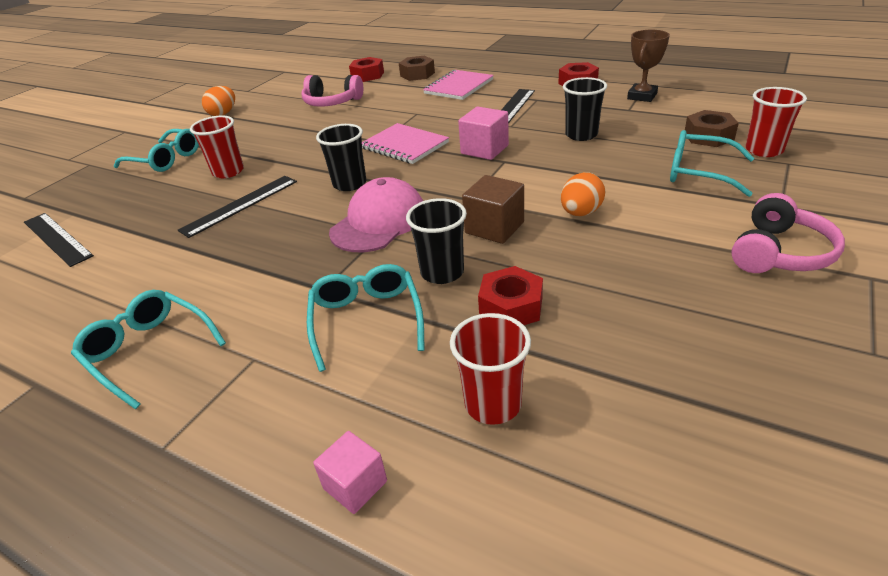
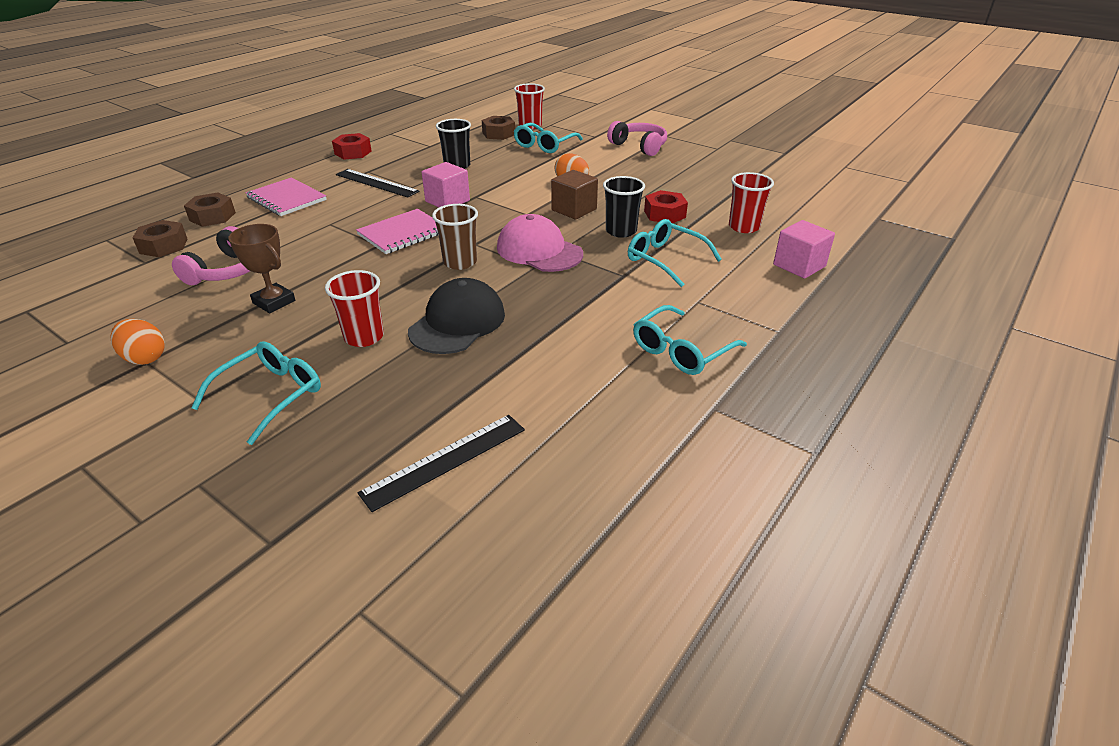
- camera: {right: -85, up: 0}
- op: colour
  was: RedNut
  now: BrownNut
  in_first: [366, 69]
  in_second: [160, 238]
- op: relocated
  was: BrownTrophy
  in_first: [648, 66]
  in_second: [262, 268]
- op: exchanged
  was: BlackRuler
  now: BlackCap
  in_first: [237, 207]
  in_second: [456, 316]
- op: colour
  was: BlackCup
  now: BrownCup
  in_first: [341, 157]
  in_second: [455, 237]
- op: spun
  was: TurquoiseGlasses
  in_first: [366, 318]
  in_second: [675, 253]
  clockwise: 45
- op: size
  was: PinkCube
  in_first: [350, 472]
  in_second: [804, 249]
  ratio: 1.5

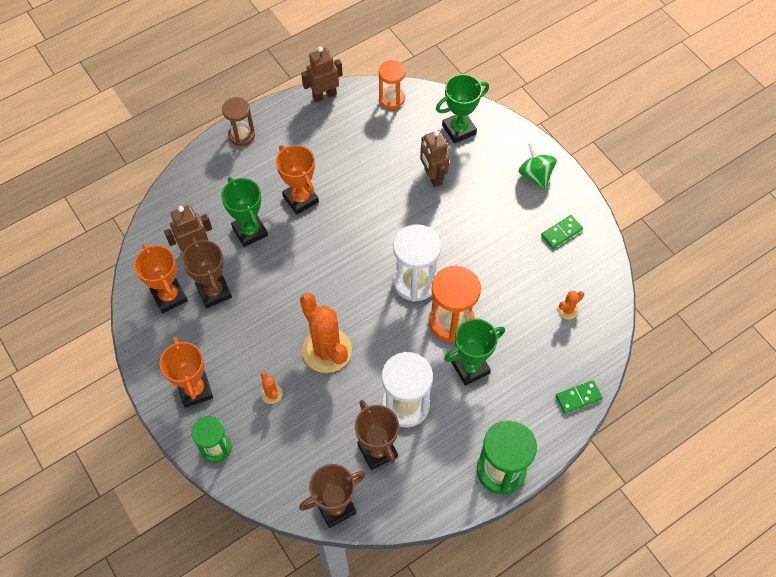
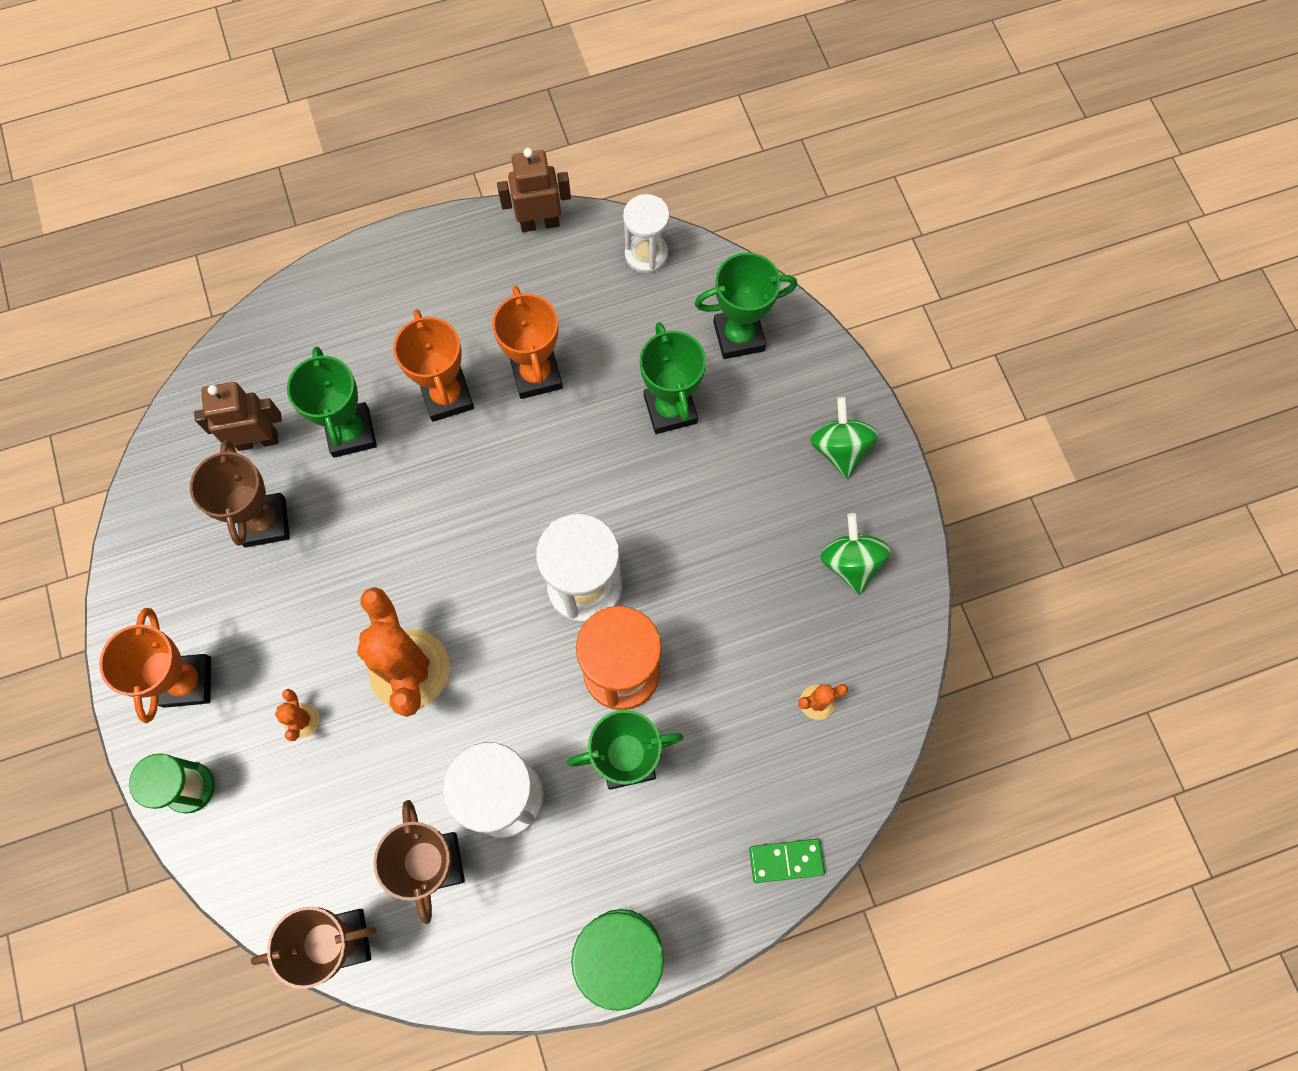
- camera: {right: 15, up: 10}
- op: relocated
  was: OrangeTrophy
  in_first: [161, 278]
  in_second: [527, 342]
- op: colour
  was: OrangeHourglass
  now: WhiteHourglass
  in_first: [392, 84]
  in_second: [646, 234]
- op: exchanged
  was: BrownRobot
  now: GreenTrophy
  in_first: [434, 158]
  in_second: [672, 378]
- op: exchanged
  was: GreenDomino
  now: GreenSpinningTop
  in_first: [562, 232]
  in_second: [855, 554]
- op: missing
  was: BrownHourglass
  in_first: [238, 121]

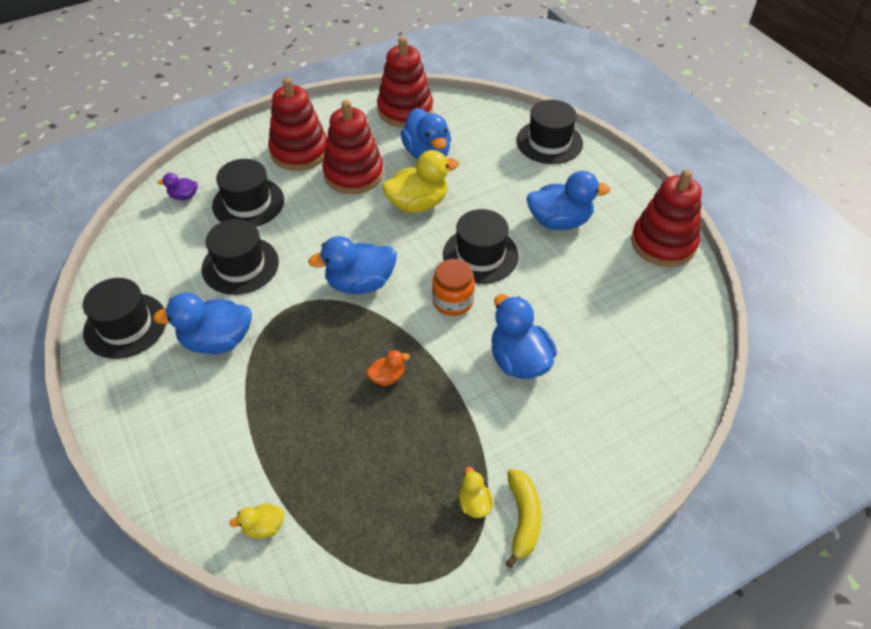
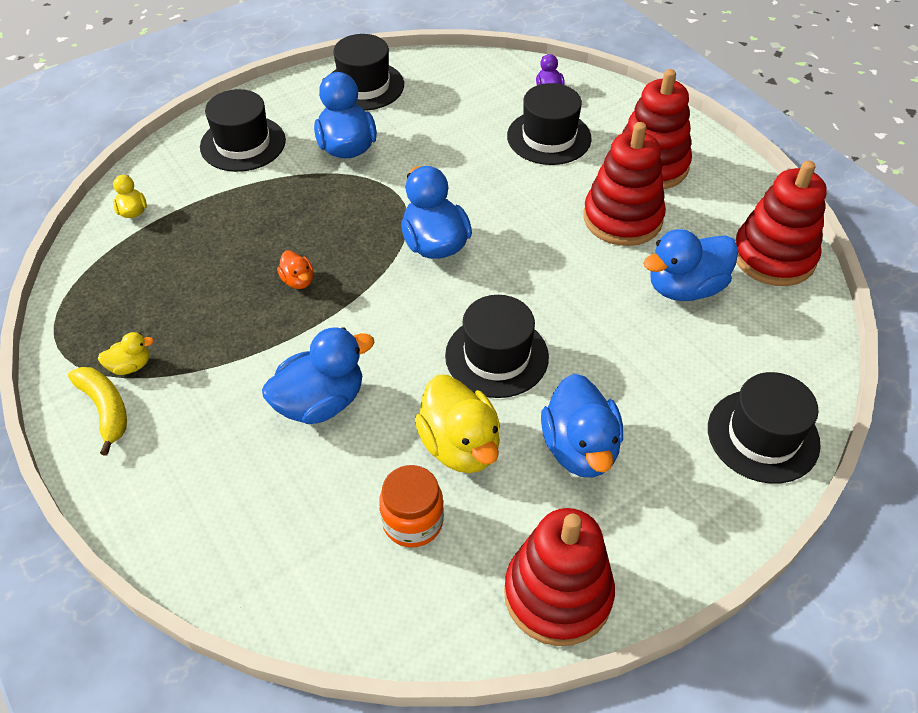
- camera: {right: 85, up: 0}
- op: spun
  was: YellowBanana
  in_first: [523, 518]
  in_second: [97, 411]
  clockwise: -120
- op: relocated
  was: BlackHat
  in_first: [240, 257]
  in_second: [243, 130]
- op: relocated
  was: OrangeJar
  in_first: [453, 287]
  in_second: [411, 506]
- op: relocated
  was: YellowDuck
  in_first: [420, 181]
  in_second: [457, 424]

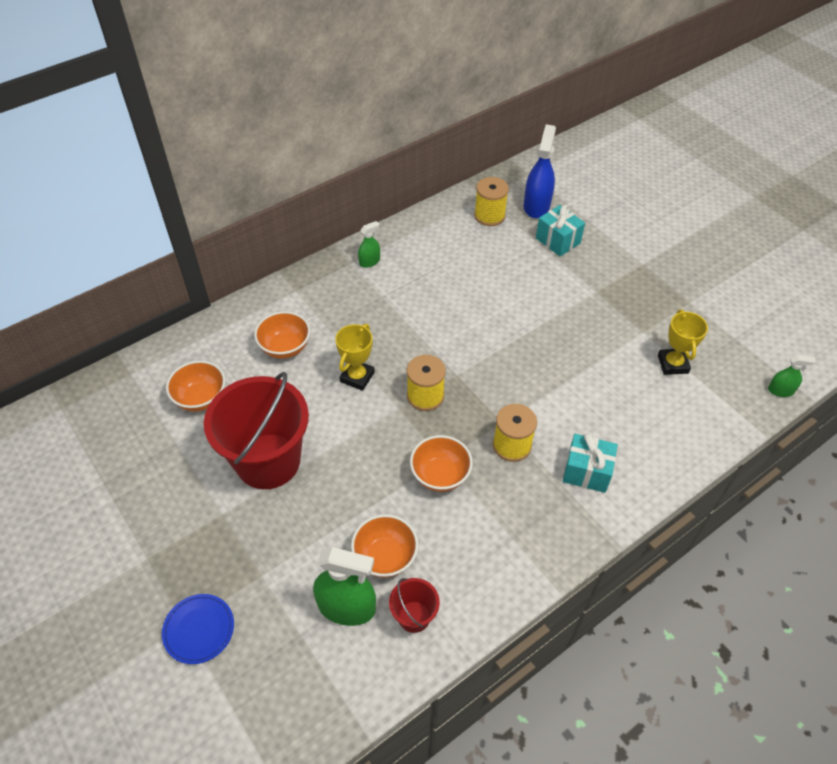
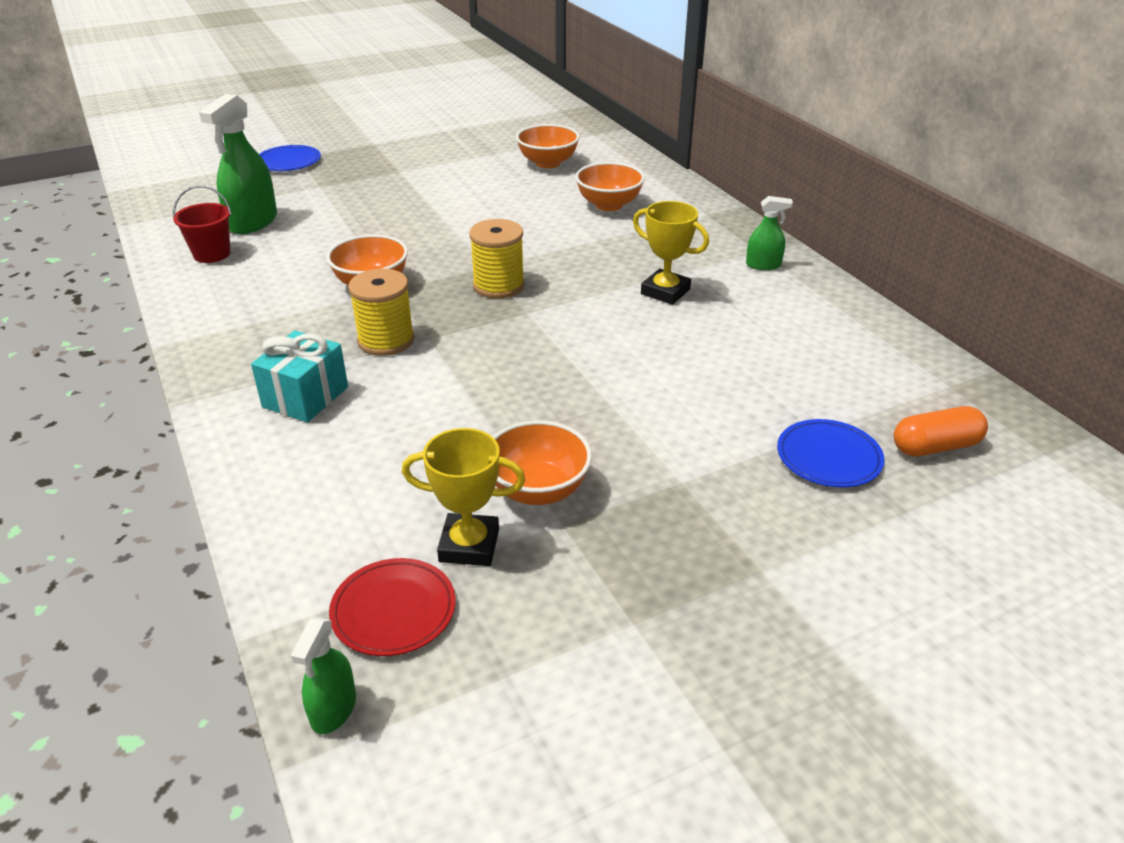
- camera: {right: 100, up: -15}
- op: appeared
  now: RedPlate
  in_second: [392, 607]
- op: relocated
  was: OrangeBowl
  in_first: [384, 546]
  in_second: [542, 462]
- op: relocated
  was: YellowTrophy
  in_first: [355, 357]
  in_second: [671, 253]
- op: spun
  was: GreenSprayBottle
  in_first: [369, 244]
  in_second: [769, 233]
  clockwise: -60
- op: exchanged
  was: TurquoiseGift
  now: BluePlate
  in_first: [560, 231]
  in_second: [830, 453]
- op: exchanged
  was: BlueSprayBottle
  now: OrangeCapsule
  in_first: [540, 171]
  in_second: [941, 431]
- op: missing
  was: RedBucket
  in_first: [256, 430]
- op: missing
  was: YellowSpool
  in_first: [491, 201]

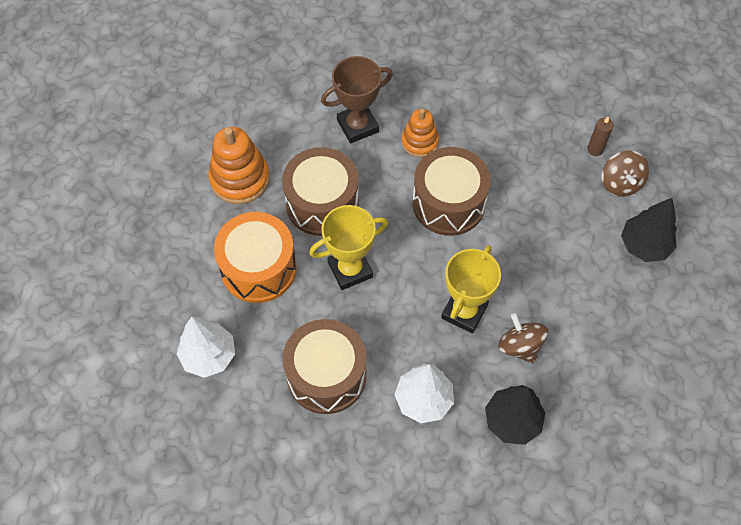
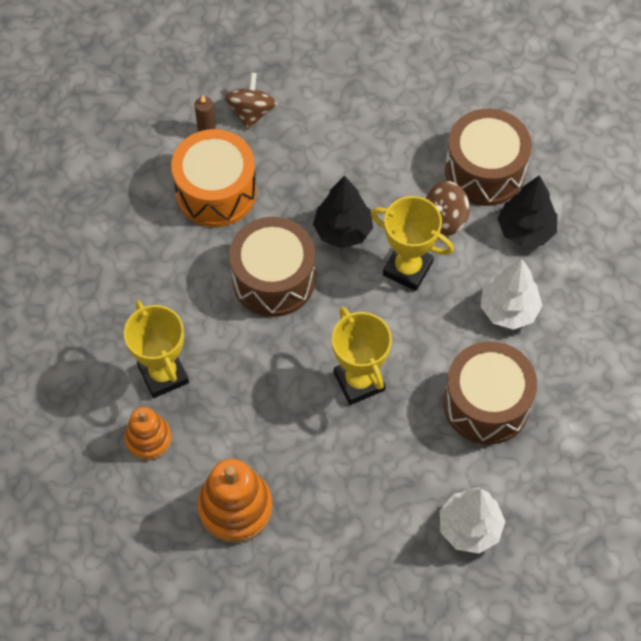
- camera: {right: -90, up: 0}
- op: colour
  was: BrownTrophy
  now: YellowTrophy
  in_first: [357, 100]
  in_second: [156, 349]
- op: relocated
  was: OrangeStackingToy
  in_first: [420, 133]
  in_second: [148, 433]
- op: relocated
  was: OrangeDrum
  in_first: [255, 257]
  in_second: [214, 178]
- op: spun
  was: BrownSpinningTop
  in_first: [625, 174]
  in_second: [251, 101]
  clockwise: -75
- op: relocated
  was: BlackTree
  in_first: [649, 230]
  in_second: [343, 212]
- op: relocated
  was: BrownDrum
  in_first: [320, 191]
  in_second: [488, 157]

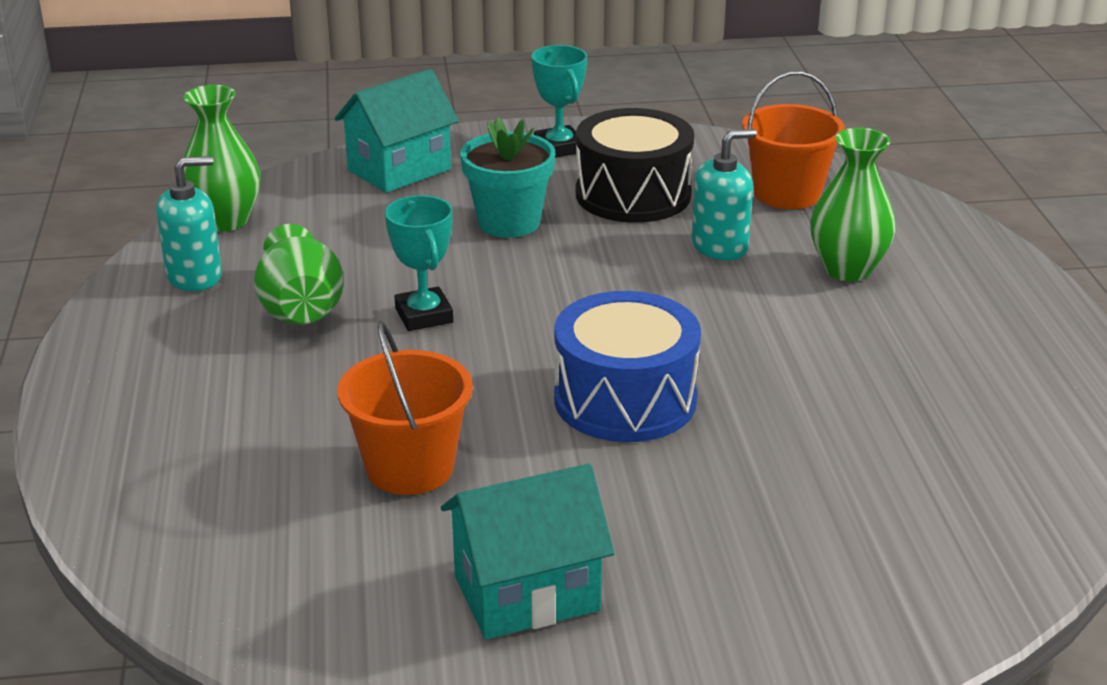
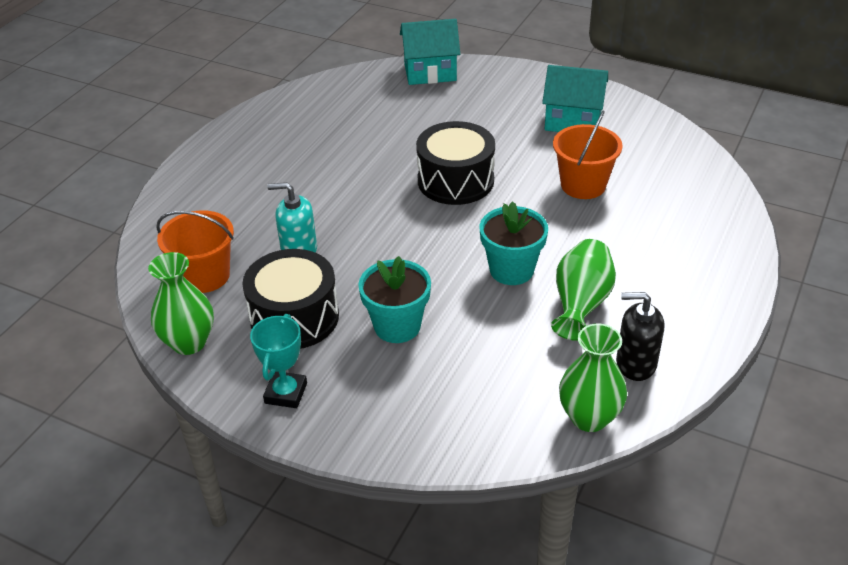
- camera: {right: -145, up: 10}
- op: relocated
  was: GreenVase
  in_first: [853, 205]
  in_second: [181, 303]
- op: relocated
  was: TurquoiseHouse
  in_first: [396, 131]
  in_second: [430, 52]
- op: colour
  was: BlueDrum
  now: BlackDrum
  in_first: [627, 366]
  in_second: [455, 163]
- op: exchanged
  was: TurquoiseTrophy
  now: TurquoiseFlowerPot
  in_first: [419, 263]
  in_second: [514, 243]
- op: colour
  was: TurquoiseSoapDispenser
  now: BlackSoapDispenser
  in_first: [189, 223]
  in_second: [640, 336]

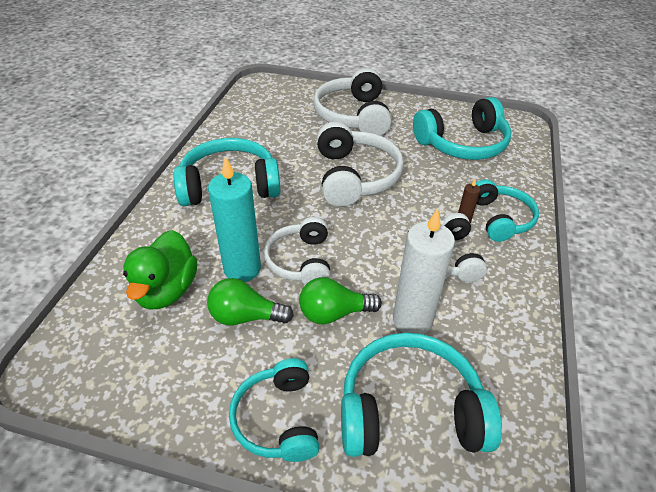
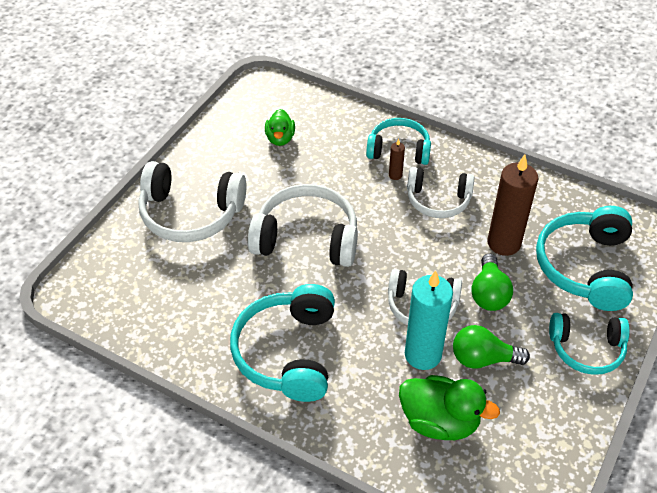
- camera: {right: -75, up: 5}
- op: exchanged
  was: TurquoiseHeadphones
  now: GreenDuck
  in_first: [462, 128]
  in_second: [280, 127]
- op: spun
  was: GreenLightBulb
  in_first: [250, 301]
  in_second: [491, 347]
  clockwise: 75
- op: colour
  was: WhiteCandle
  now: BrownCandle
  in_first: [424, 271]
  in_second: [513, 205]

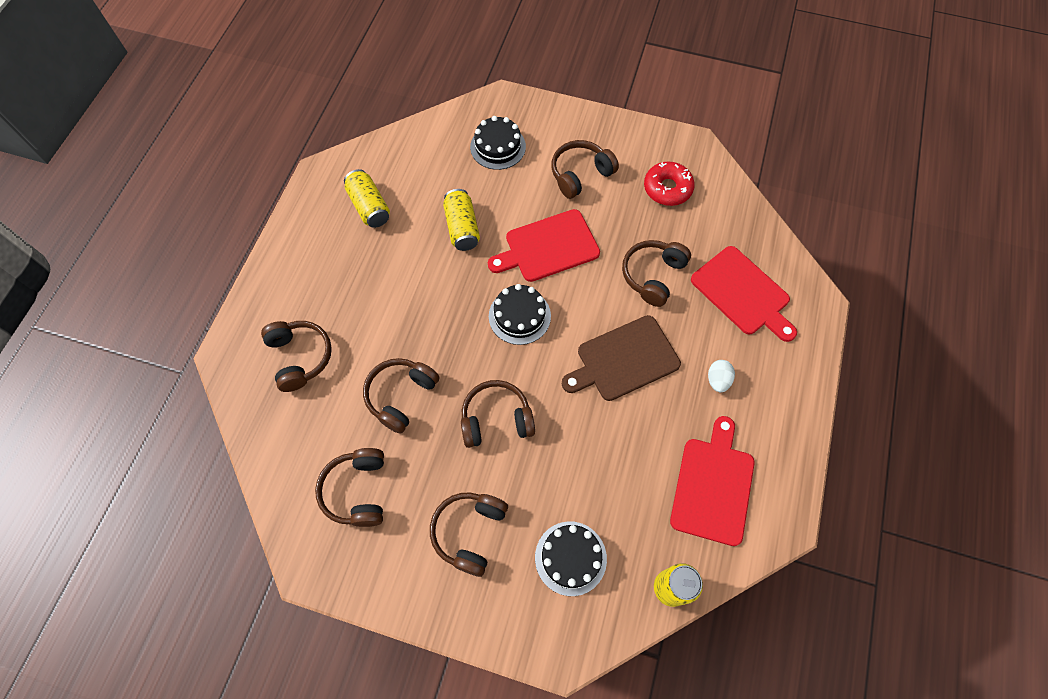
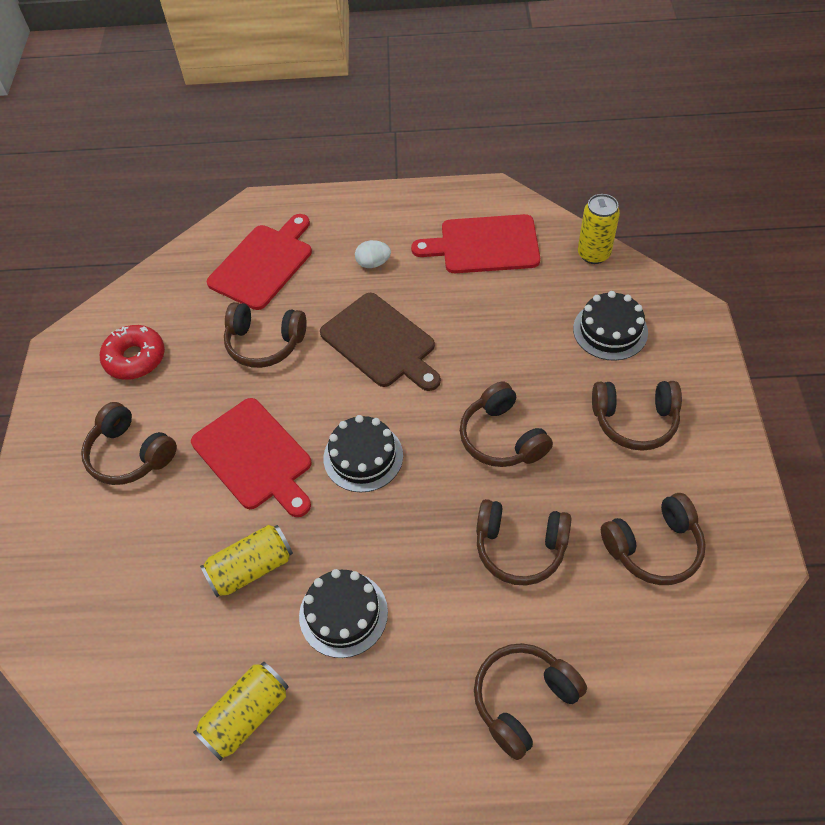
- camera: {right: -105, up: -10}
- op: relocated
  was: BlackCake
  in_first: [498, 143]
  in_second: [343, 613]

